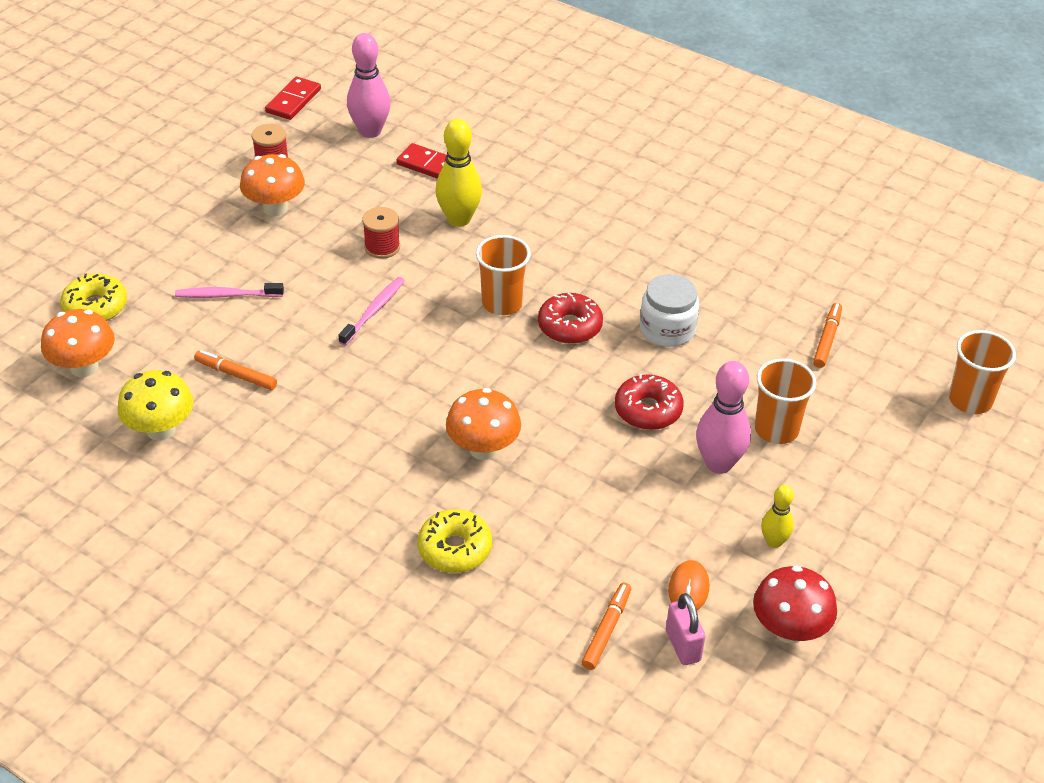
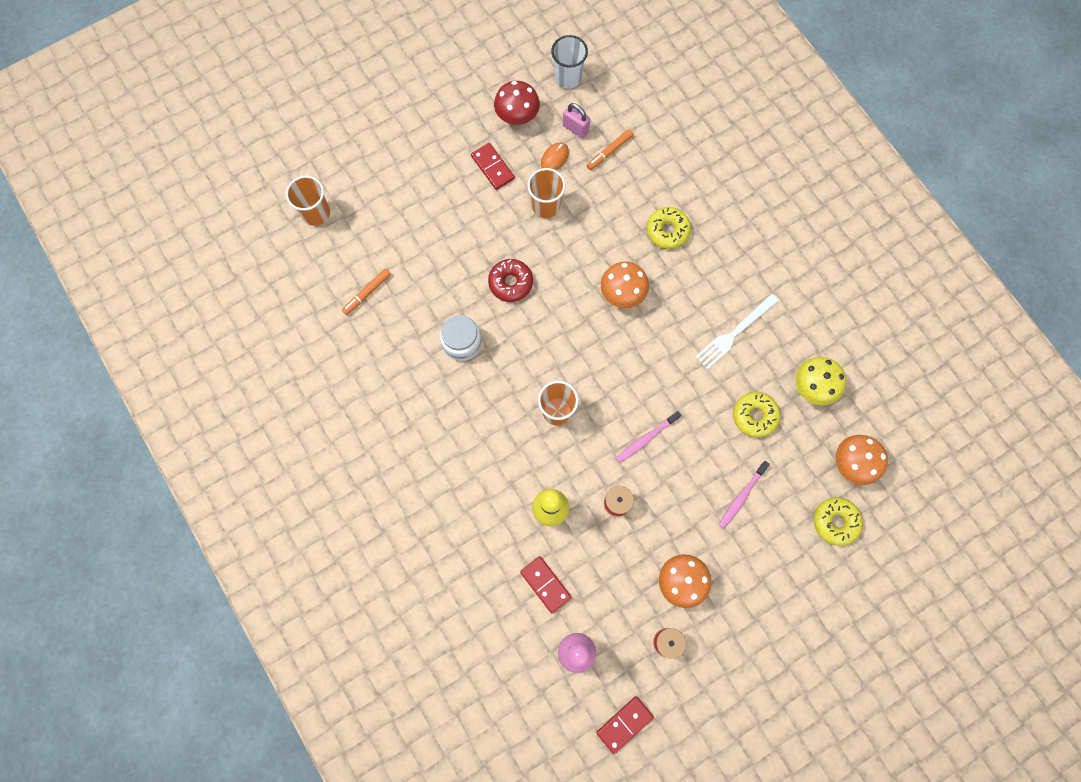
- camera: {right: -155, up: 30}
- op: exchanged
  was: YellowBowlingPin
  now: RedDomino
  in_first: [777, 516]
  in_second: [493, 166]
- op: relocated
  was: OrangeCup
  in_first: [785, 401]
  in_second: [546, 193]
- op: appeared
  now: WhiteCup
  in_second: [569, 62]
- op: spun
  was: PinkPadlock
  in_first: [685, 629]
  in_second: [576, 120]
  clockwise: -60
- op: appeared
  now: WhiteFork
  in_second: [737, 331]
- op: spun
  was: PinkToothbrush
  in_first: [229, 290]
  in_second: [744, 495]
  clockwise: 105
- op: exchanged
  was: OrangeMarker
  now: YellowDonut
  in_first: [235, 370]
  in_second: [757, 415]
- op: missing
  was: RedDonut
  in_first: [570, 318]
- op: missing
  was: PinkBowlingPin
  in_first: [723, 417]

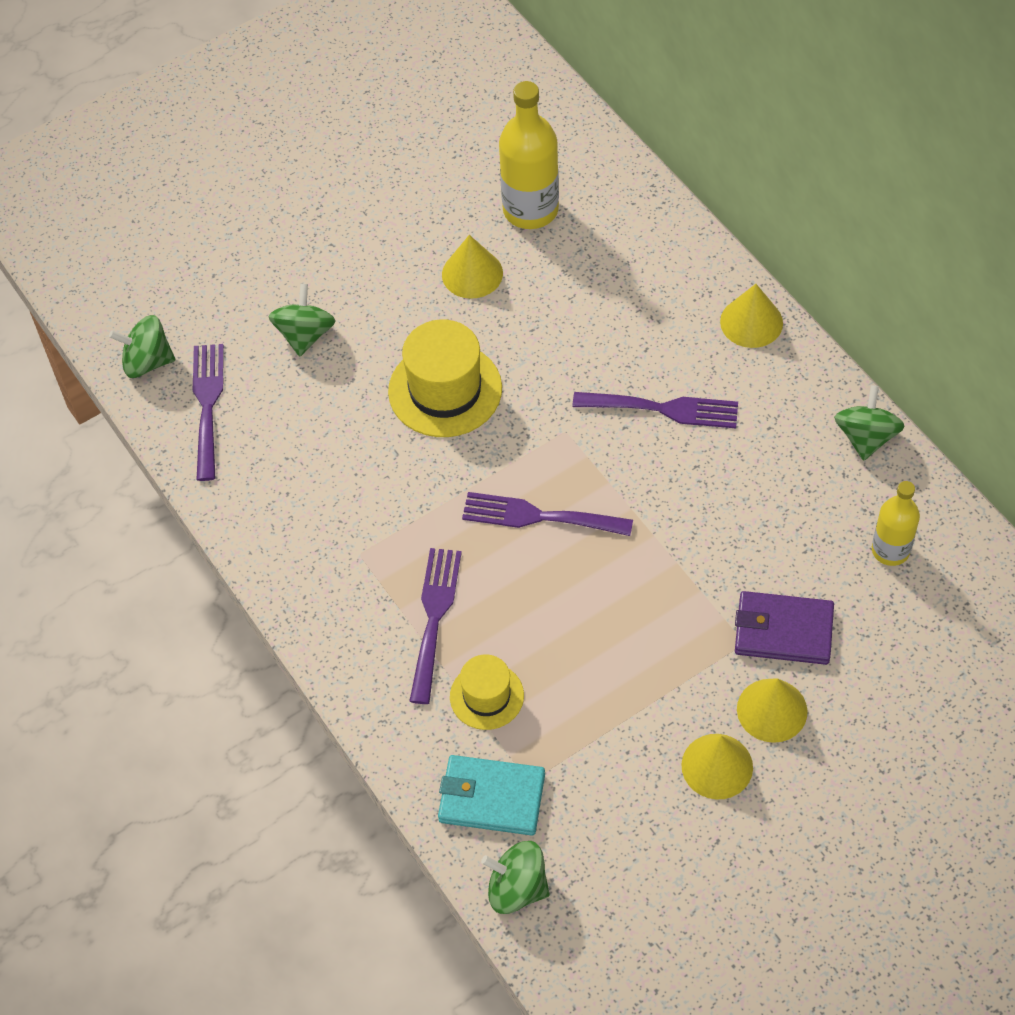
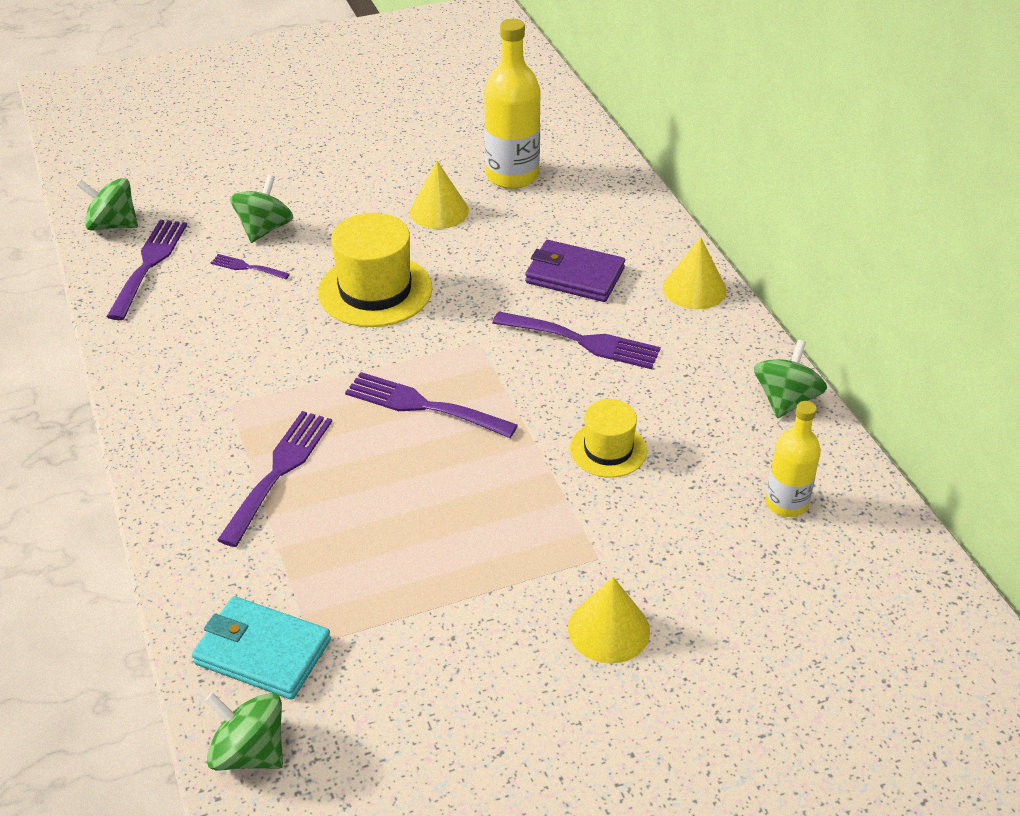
- camera: {right: 10, up: -15}
- op: appeared
  now: PurpleFork
  in_second: [250, 266]
- op: relocated
  was: PurpleWallet
  in_first: [784, 628]
  in_second: [575, 271]
- op: relocated
  was: YellowHat
  in_first: [487, 692]
  in_second: [608, 438]
- op: missing
  was: YellowCone
  in_first: [717, 766]

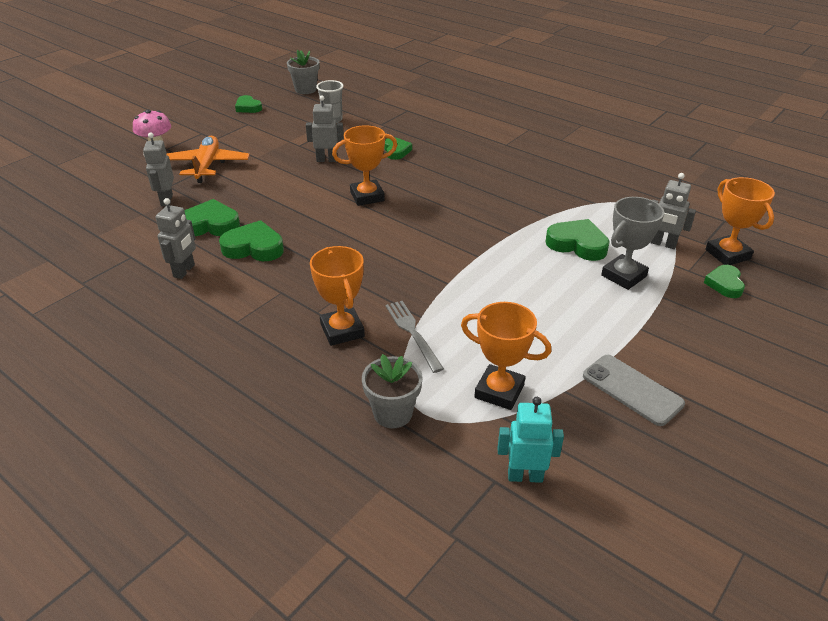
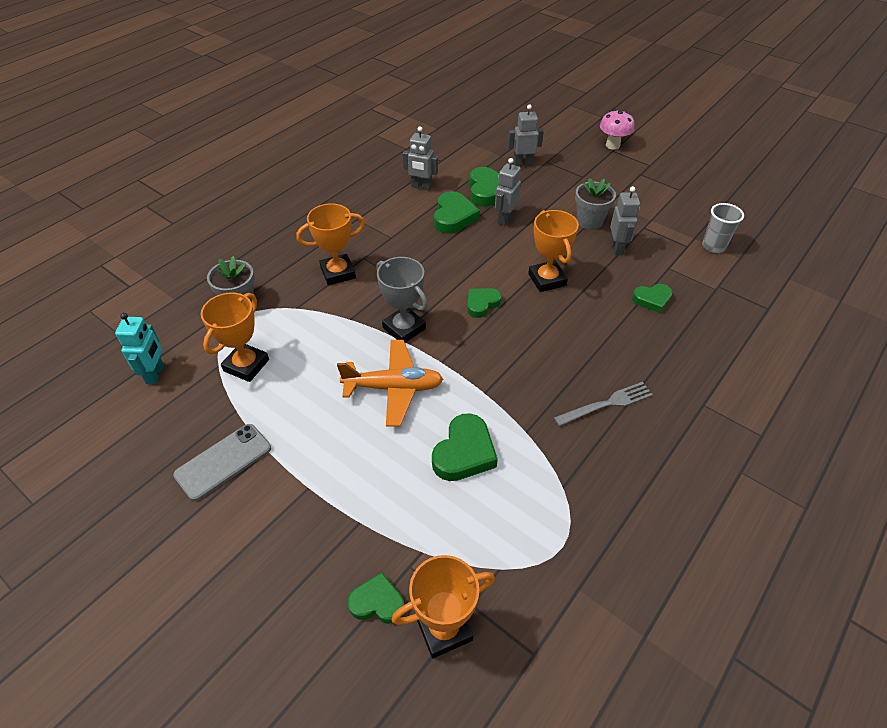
- camera: {right: 90, up: 10}
- op: relocated
  was: OrangePlane
  in_first: [208, 159]
  in_second: [390, 383]
- op: relocated
  was: GreyTrophy
  in_first: [632, 243]
  in_second: [402, 300]
- op: relocated
  was: GreenHeart
  in_first: [248, 104]
  in_second: [484, 303]
- op: relocated
  was: GreyRobot
  in_first: [673, 211]
  in_second: [508, 192]
- op: relocated
  was: GreyFork
  in_first: [414, 337]
  in_second: [603, 404]
- op: relocated
  was: GreyFlowerPot
  in_first: [303, 72]
  in_second: [595, 204]

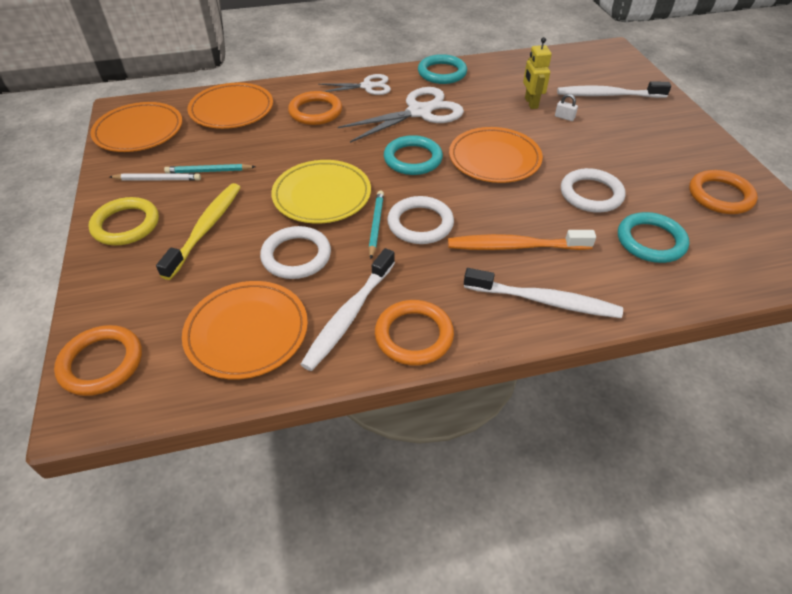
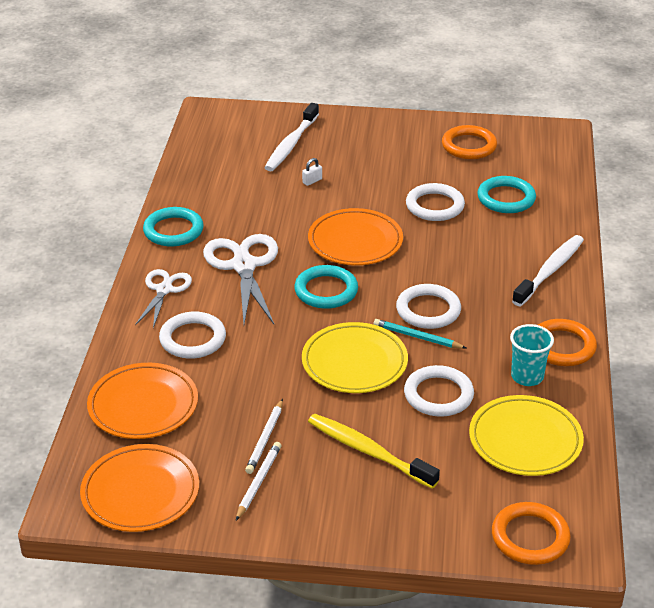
- camera: {right: -70, up: -10}
- op: colour
  was: OrangeRing
  now: WhiteRing
  in_first: [315, 108]
  in_second: [192, 335]
- op: colour
  was: TurquoisePencil
  now: WhitePencil
  in_first: [210, 169]
  in_second: [264, 436]
- op: colour
  was: OrangePlate
  now: YellowPlate
  in_first: [245, 330]
  in_second: [526, 435]
- op: exchanged
  was: WhiteToothbrush
  now: TurquoiseCup
  in_first: [347, 309]
  in_second: [532, 355]
- op: missing
  was: YellowRing
  in_first: [123, 221]
- op: missing
  was: OrangeToothbrush
  in_first: [522, 240]
- op: missing
  was: YellowRobot
  in_first: [537, 73]

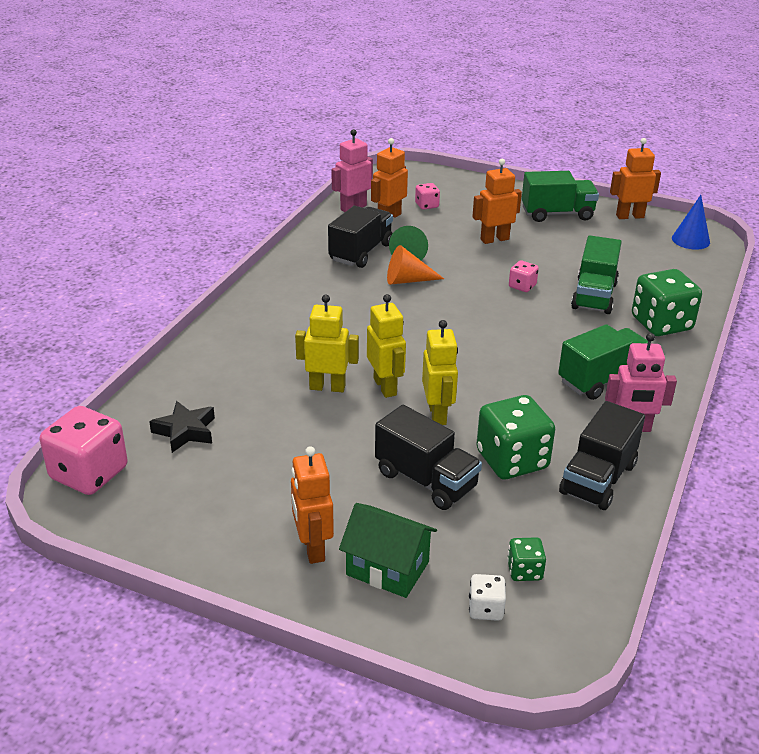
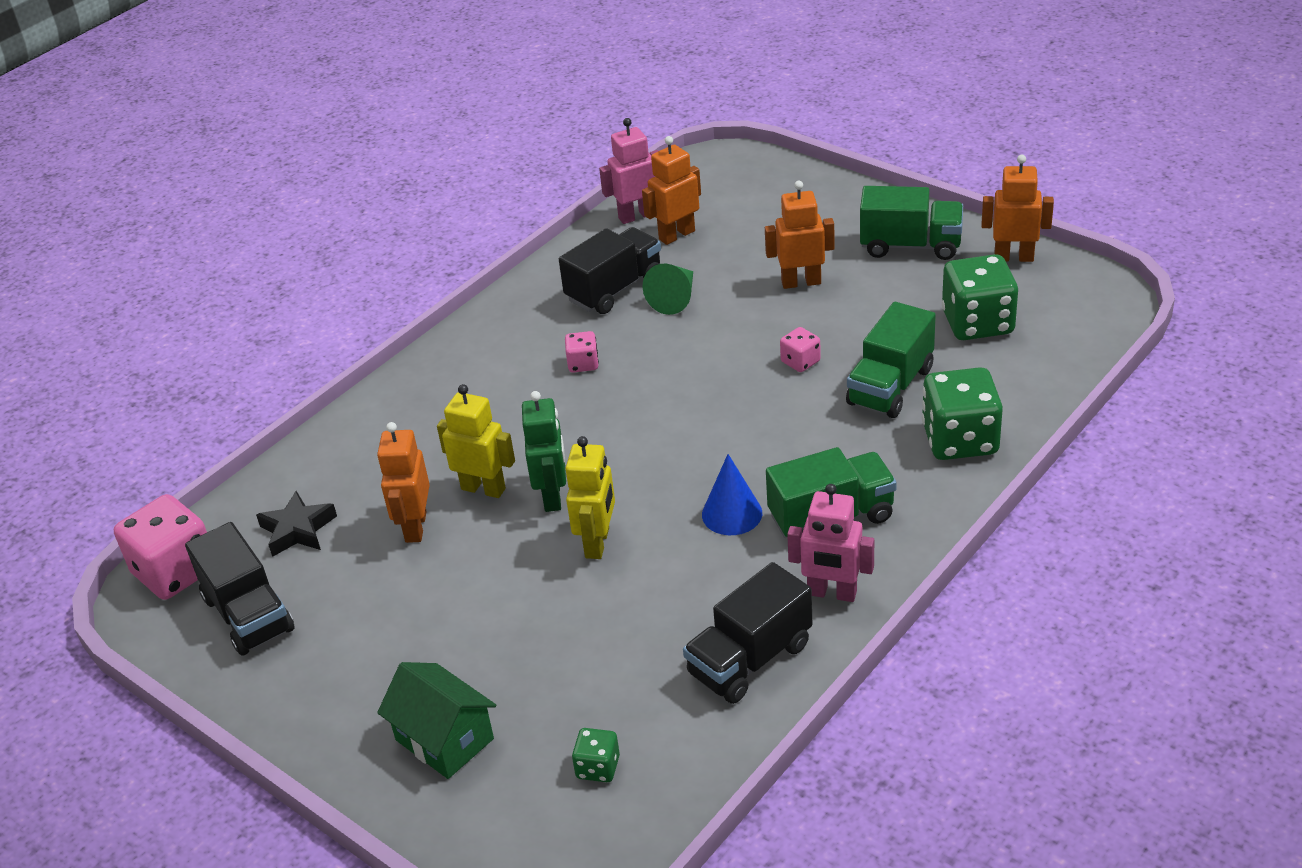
- camera: {right: 20, up: 5}
- op: relocated
  was: BlackTruck
  in_first: [428, 457]
  in_second: [240, 589]
- op: relocated
  was: OrangeRobot
  in_first: [312, 505]
  in_second: [403, 482]
- op: colour
  was: YellowRobot
  now: GreenRobot
  in_first: [386, 346]
  in_second: [544, 451]
- op: relocated
  was: PinkDice
  in_first: [427, 196]
  in_second: [582, 352]
- op: relocated
  was: BlueCone
  in_first: [691, 222]
  in_second: [732, 494]
- op: relocated
  was: GreenDice
  in_first: [515, 437]
  in_second: [980, 297]
- op: missing
  was: OrangeCone
  in_first: [415, 265]
- op: missing
  was: WhiteDice
  in_first: [487, 597]

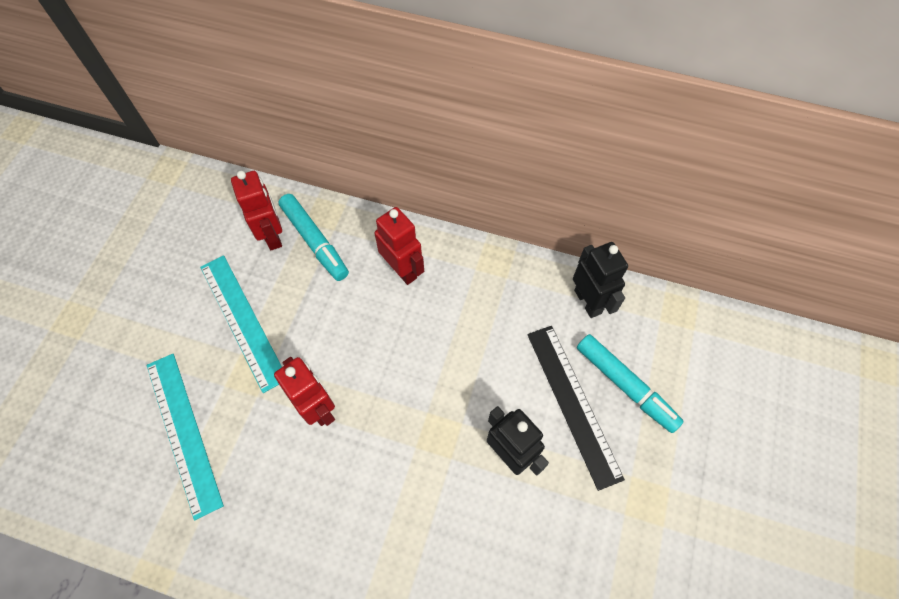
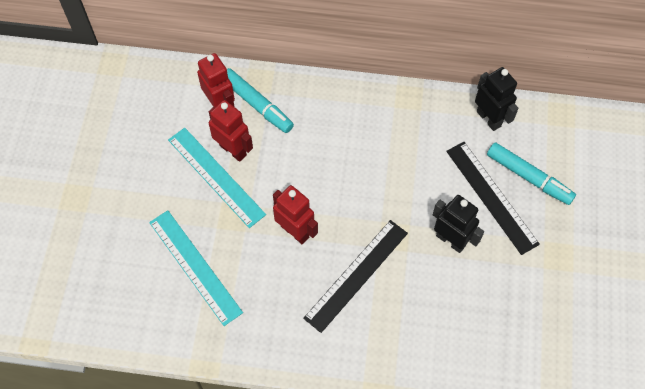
- camera: {right: -10, up: 0}
- op: relocated
  was: RedRobot
  in_first: [399, 246]
  in_second: [231, 131]
- op: appeared
  now: BlackRuler
  in_second: [355, 276]

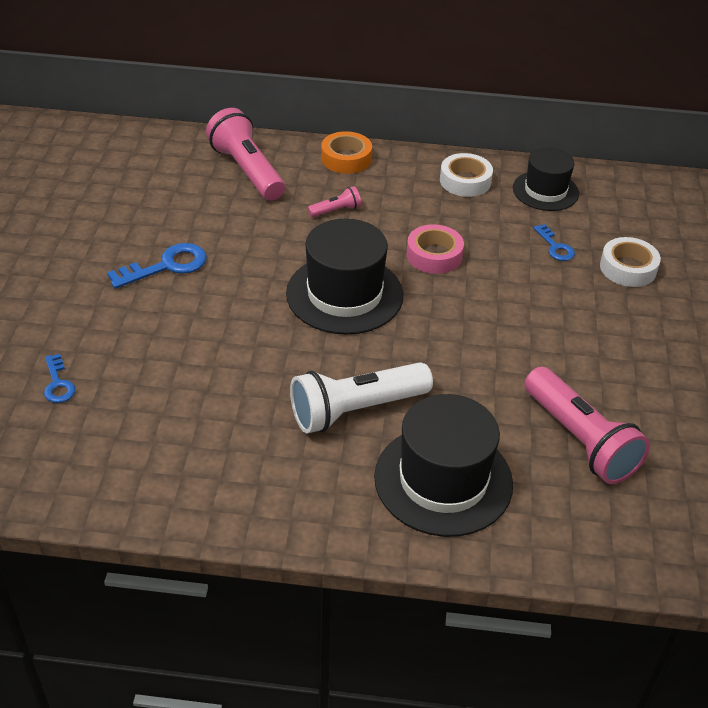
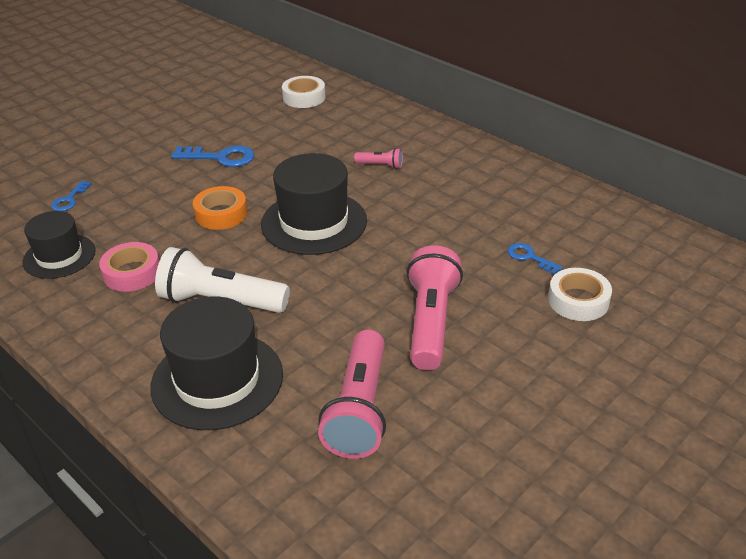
- camera: {right: 40, up: -5}
- op: relocated
  was: BlackHat
  in_first: [546, 179]
  in_second: [59, 245]
- op: relocated
  was: PinkTape
  in_first: [435, 249]
  in_second: [129, 267]
- op: relocated
  was: OrangeTape
  in_first: [346, 152]
  in_second: [220, 208]
- op: relocated
  was: WhiteTape
  in_first: [466, 175]
  in_second: [304, 92]
- op: relocated
  was: PinkFlashlight
  in_first: [245, 154]
  in_second: [435, 307]
- op: spun
  was: BlueKey
  in_first: [554, 242]
  in_second: [535, 259]
  clockwise: 120

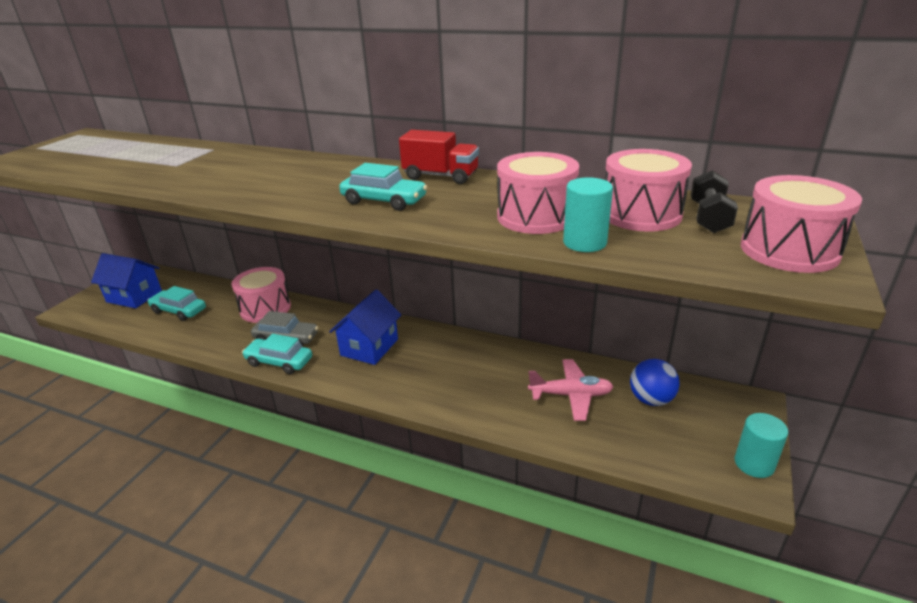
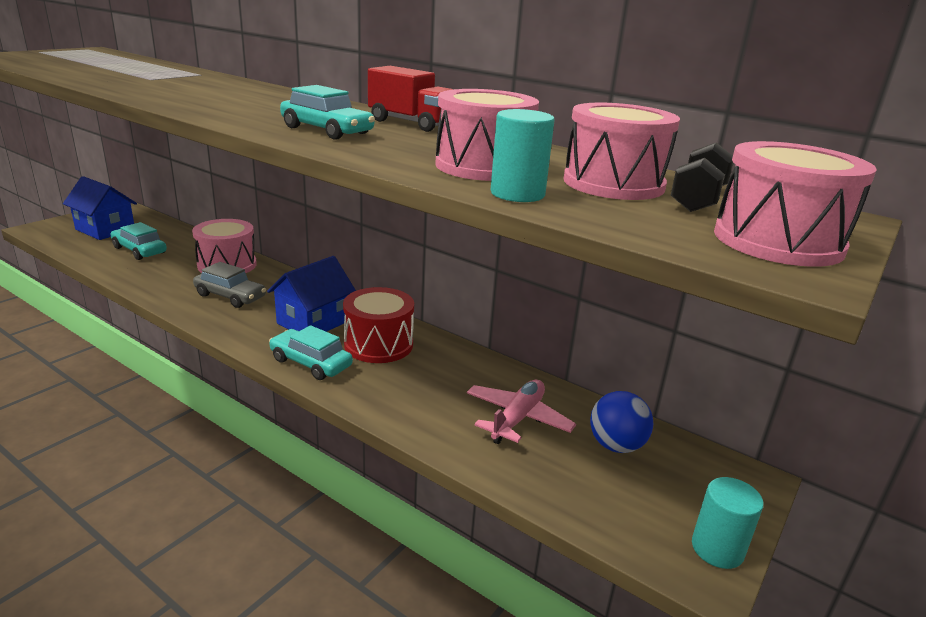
- camera: {right: 10, up: -5}
- op: relocated
  was: TurquoiseCar
  in_first: [277, 354]
  in_second: [311, 352]
- op: appeared
  now: RedDrum
  in_second: [378, 325]
- op: spun
  was: PinkPlane
  in_first: [571, 390]
  in_second: [521, 411]
  clockwise: -75

